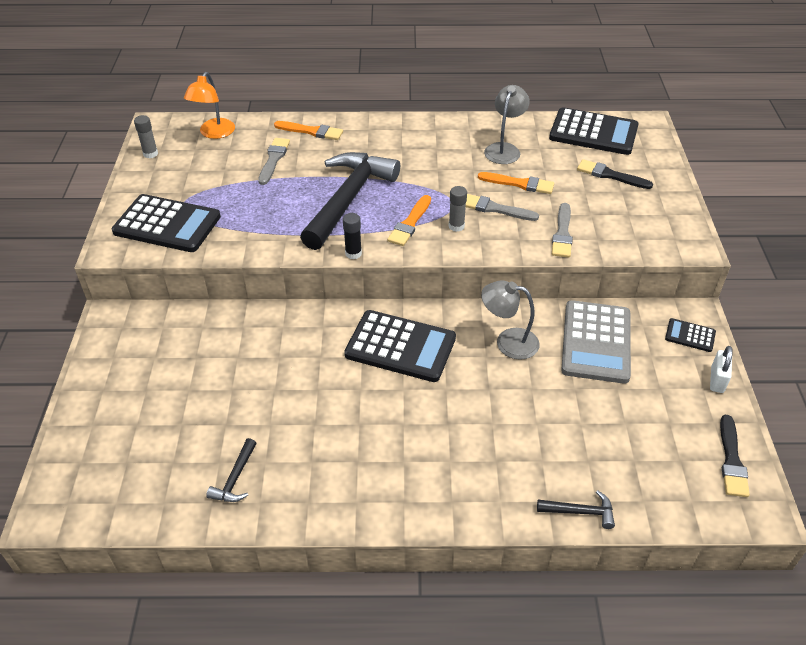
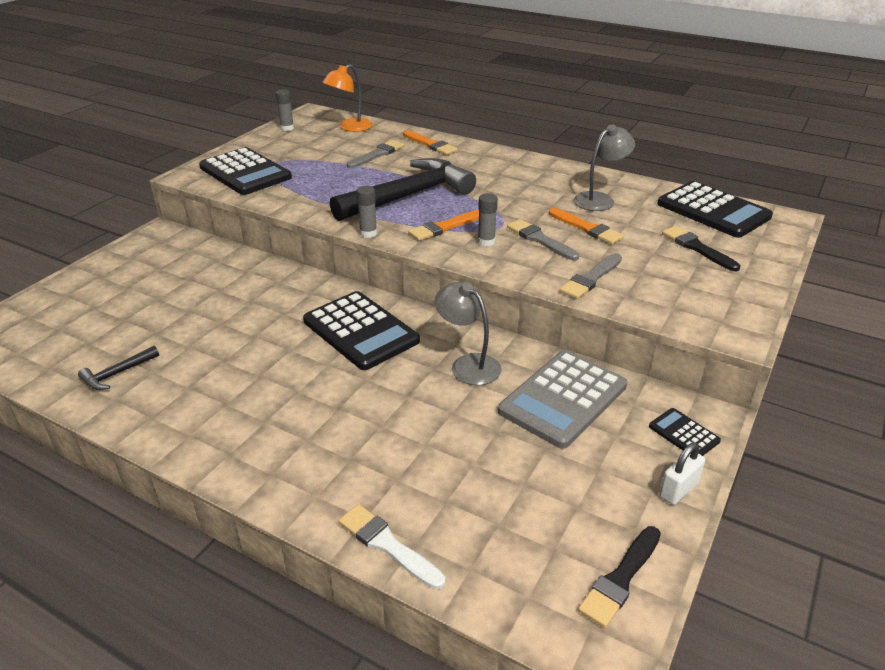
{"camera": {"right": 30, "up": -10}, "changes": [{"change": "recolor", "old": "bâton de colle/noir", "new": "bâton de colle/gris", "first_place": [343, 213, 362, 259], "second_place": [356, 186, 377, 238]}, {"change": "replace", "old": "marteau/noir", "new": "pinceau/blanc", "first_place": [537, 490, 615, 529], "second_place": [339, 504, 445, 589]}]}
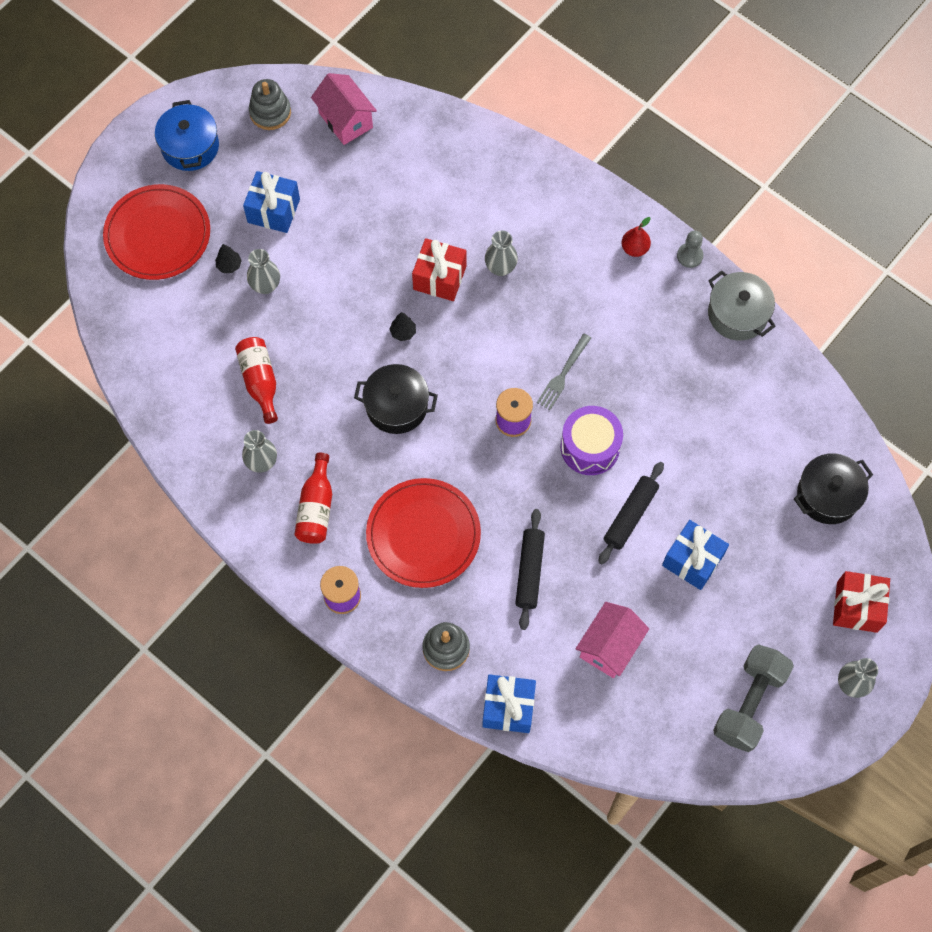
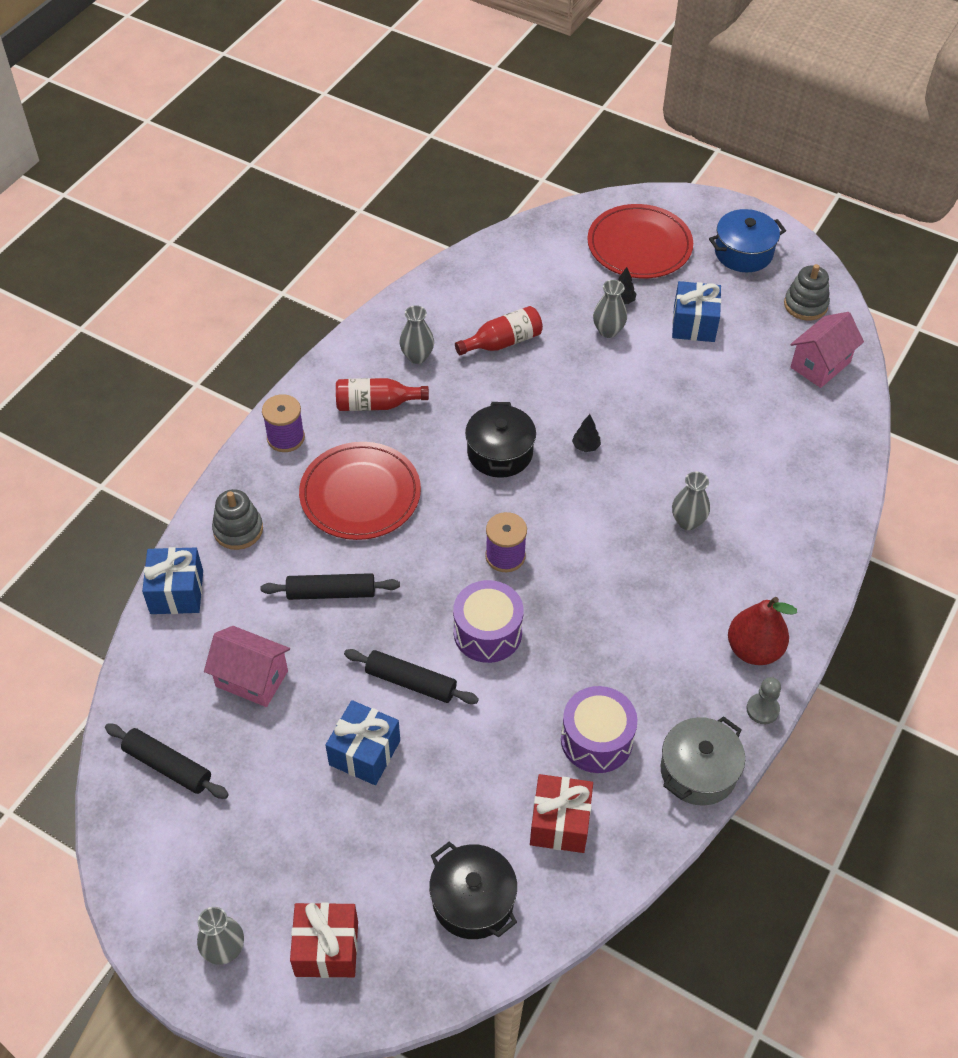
{"camera": {"right": 80, "up": -15}, "changes": [{"change": "resize", "old": "poire/rouge", "first_place": [622, 217, 651, 257], "second_place": [728, 597, 797, 665], "factor": 1.69}, {"change": "move", "old": "cadeau/rouge", "first_place": [412, 238, 466, 301], "second_place": [530, 774, 593, 853]}, {"change": "delete", "old": "fourchette/gris", "first_place": [537, 334, 591, 410]}, {"change": "delete", "old": "haltère/gris", "first_place": [713, 644, 794, 752]}, {"change": "insert", "new": "tambour/violet", "second_place": [561, 686, 637, 773]}, {"change": "insert", "new": "rouleau à pâtisserie/noir", "second_place": [105, 724, 229, 799]}]}
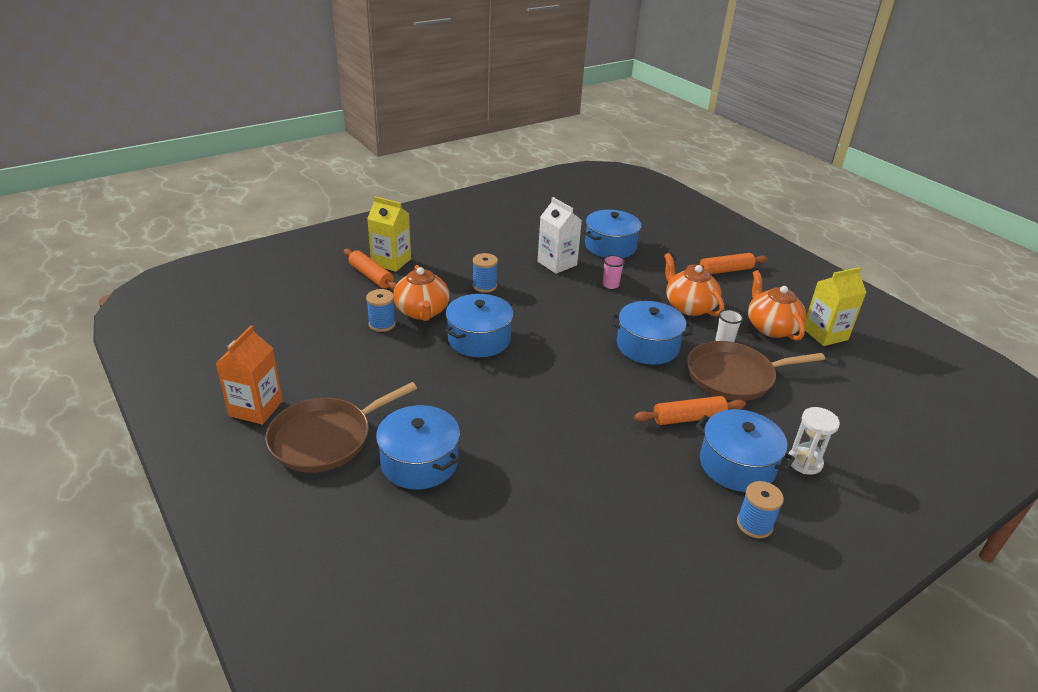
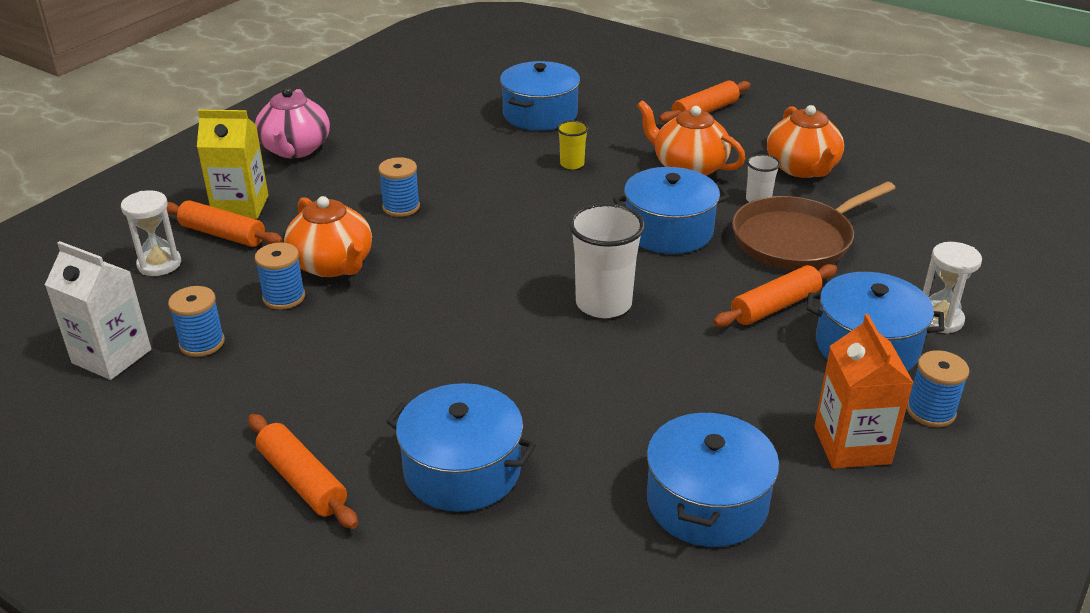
{"camera": {"right": -20, "up": 0}, "changes": [{"change": "move", "old": "brique de lait/blanc", "first_place": [538, 197, 582, 274], "second_place": [45, 241, 151, 380]}, {"change": "recolor", "old": "gobelet/rose", "new": "gobelet/jaune", "first_place": [603, 255, 625, 289], "second_place": [557, 120, 589, 169]}, {"change": "delete", "old": "brique de lait/jaune", "first_place": [804, 267, 866, 346]}, {"change": "rotate", "old": "théière/orange", "first_place": [748, 270, 807, 341], "second_place": [767, 105, 844, 178], "degrees": -150}, {"change": "move", "old": "marmite/bleu", "first_place": [445, 294, 513, 357], "second_place": [647, 411, 779, 547]}, {"change": "move", "old": "brique de lait/orange", "first_place": [215, 325, 283, 425], "second_place": [814, 314, 914, 469]}, {"change": "replace", "old": "poêle/marron", "new": "rouleau à pâtisserie/orange", "first_place": [265, 382, 417, 472], "second_place": [248, 414, 358, 529]}, {"change": "insert", "new": "théière/rose", "second_place": [255, 87, 330, 158]}, {"change": "insert", "new": "sablier/blanc", "second_place": [121, 190, 181, 276]}, {"change": "insert", "new": "gobelet/blanc", "second_place": [569, 203, 645, 318]}, {"change": "insert", "new": "bobine/bleu", "second_place": [168, 286, 225, 357]}]}
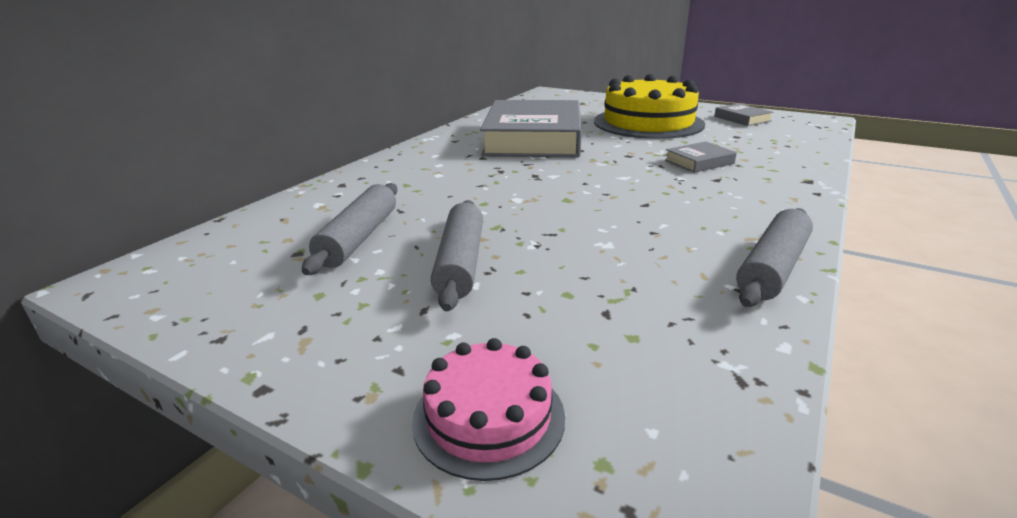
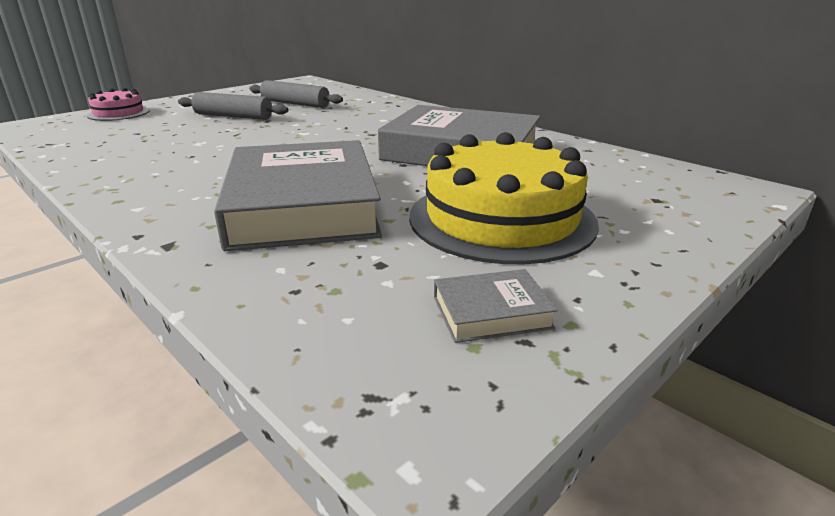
{"camera": {"right": 105, "up": 0}, "changes": [{"change": "resize", "old": "livre/gris", "first_place": [665, 141, 737, 173], "second_place": [214, 140, 382, 251], "factor": 2.46}, {"change": "delete", "old": "rouleau à pâtisserie/gris", "first_place": [736, 208, 813, 307]}]}
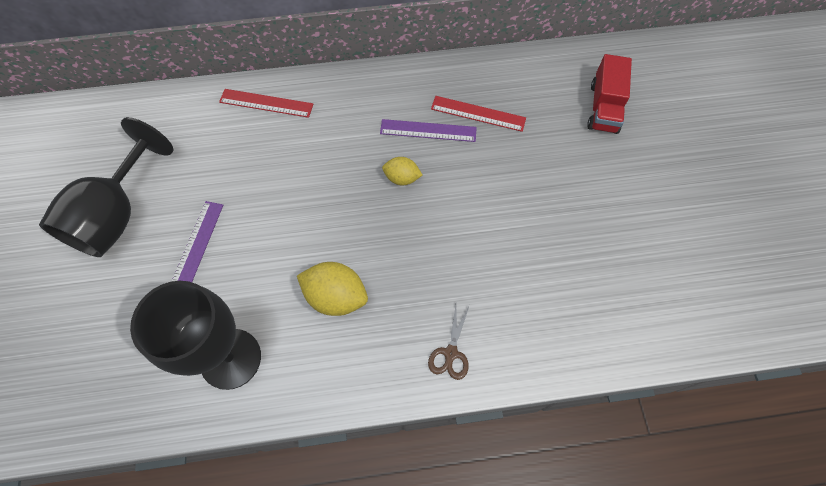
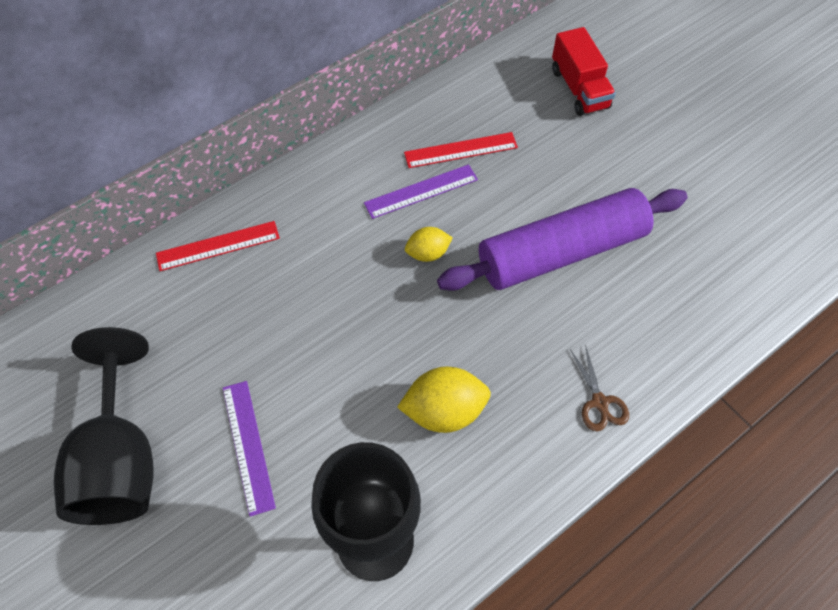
{"camera": {"right": -30, "up": -5}, "changes": [{"change": "insert", "new": "rouleau à pâtisserie/violet", "second_place": [437, 188, 687, 291]}]}
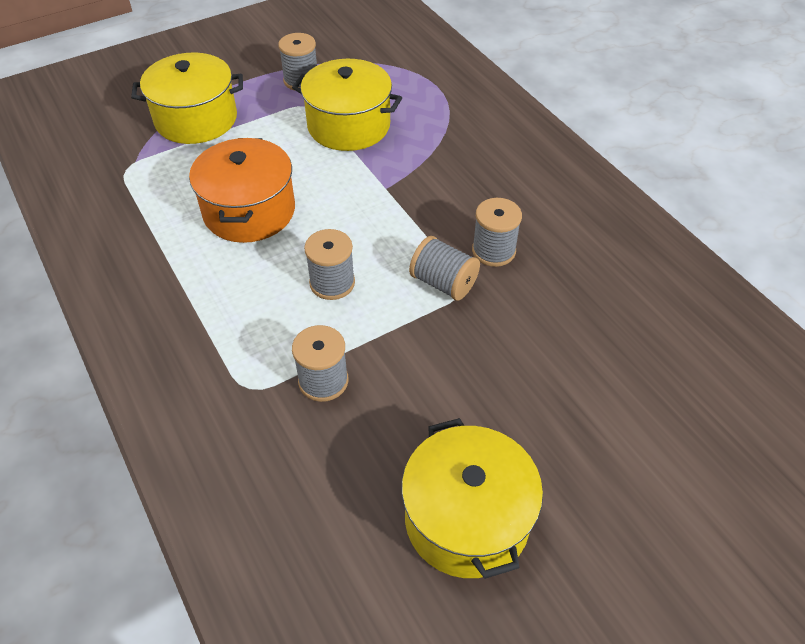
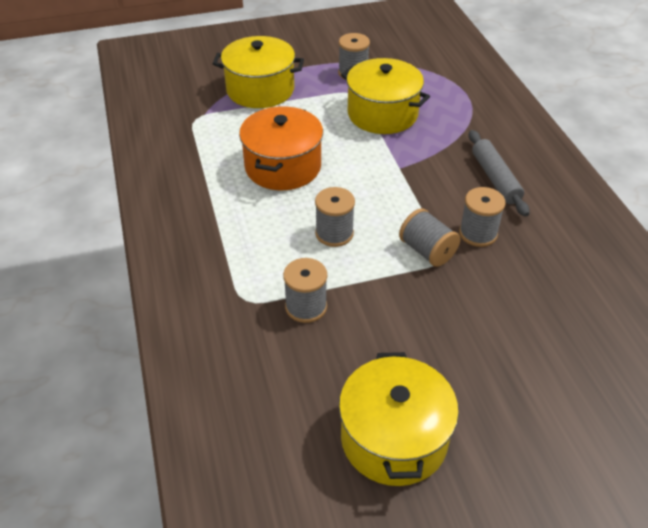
{"camera": {"right": 15, "up": -5}, "changes": [{"change": "insert", "new": "rouleau à pâtisserie/gris", "second_place": [469, 130, 530, 217]}]}
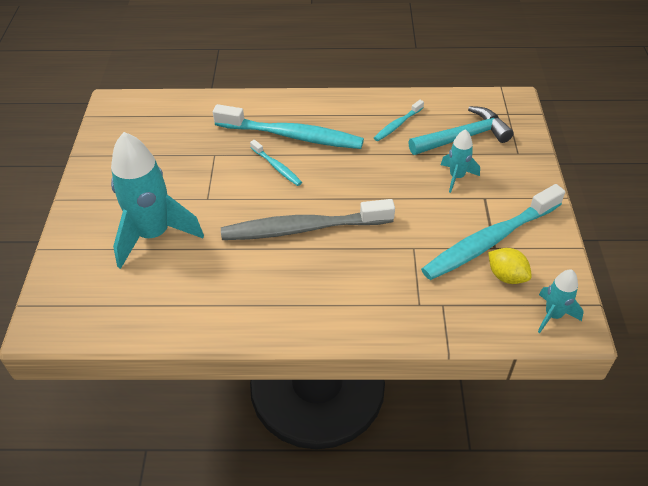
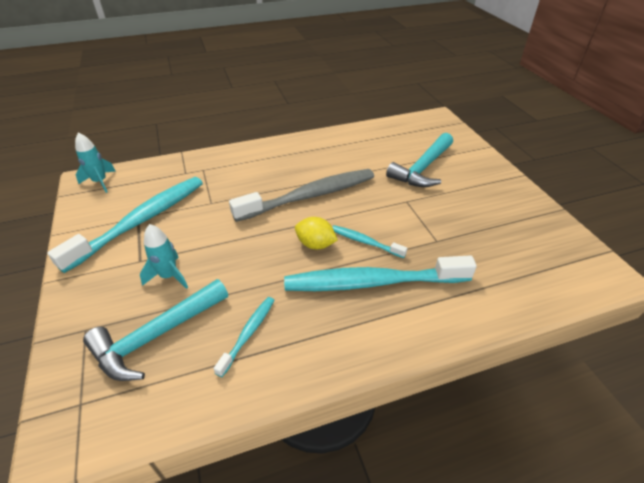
{"camera": {"right": 160, "up": -5}, "changes": [{"change": "replace", "old": "fusée/turquoise", "new": "marteau/turquoise", "first_place": [111, 132, 204, 269], "second_place": [386, 133, 453, 187]}, {"change": "move", "old": "citron/jaune", "first_place": [488, 248, 532, 284], "second_place": [295, 217, 338, 249]}]}
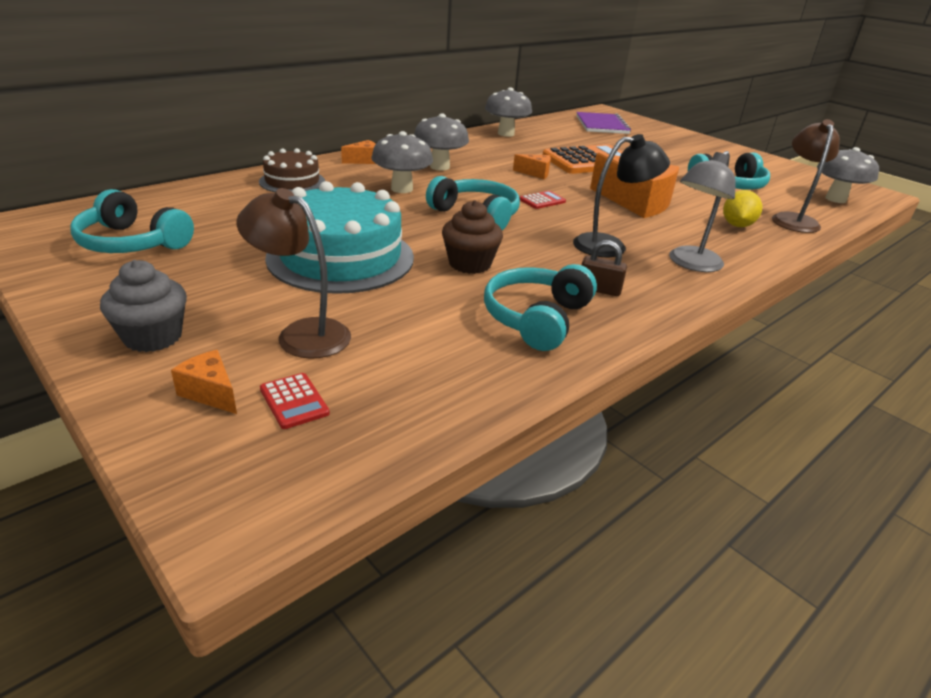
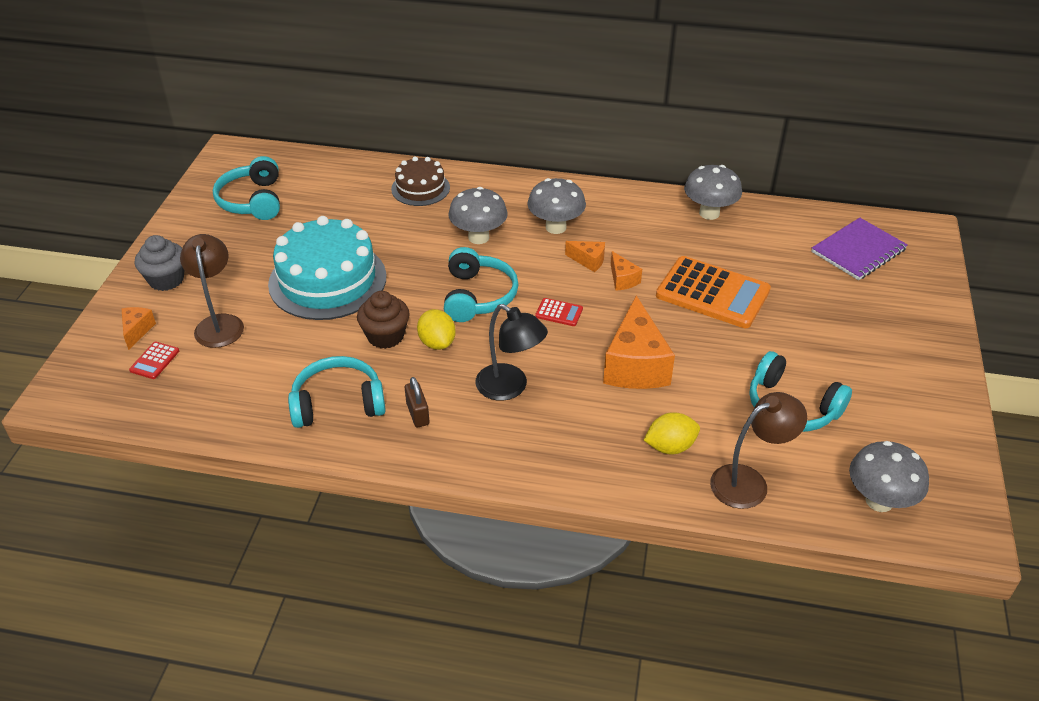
{"camera": {"right": 55, "up": 10}, "changes": [{"change": "move", "old": "fromage/orange", "first_place": [341, 140, 376, 164], "second_place": [565, 241, 605, 272]}, {"change": "delete", "old": "lampe/gris", "first_place": [669, 151, 736, 272]}, {"change": "insert", "new": "citron/jaune", "second_place": [417, 309, 456, 350]}]}
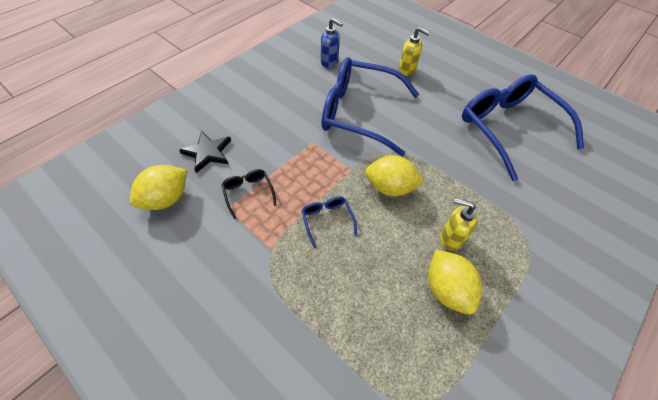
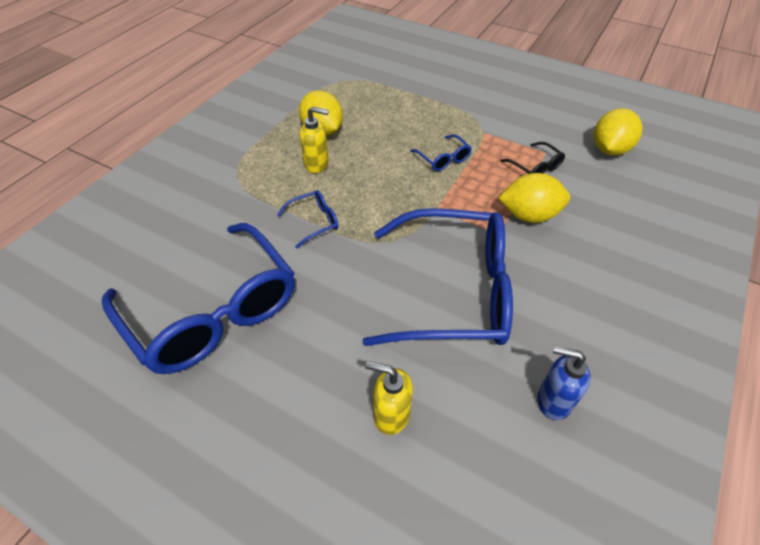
{"camera": {"right": 170, "up": -5}, "changes": [{"change": "delete", "old": "étoile/noir", "first_place": [179, 131, 231, 173]}, {"change": "move", "old": "citron/jaune", "first_place": [365, 155, 424, 196], "second_place": [498, 173, 570, 223]}, {"change": "insert", "new": "lunettes/bleu", "second_place": [277, 190, 339, 249]}]}
